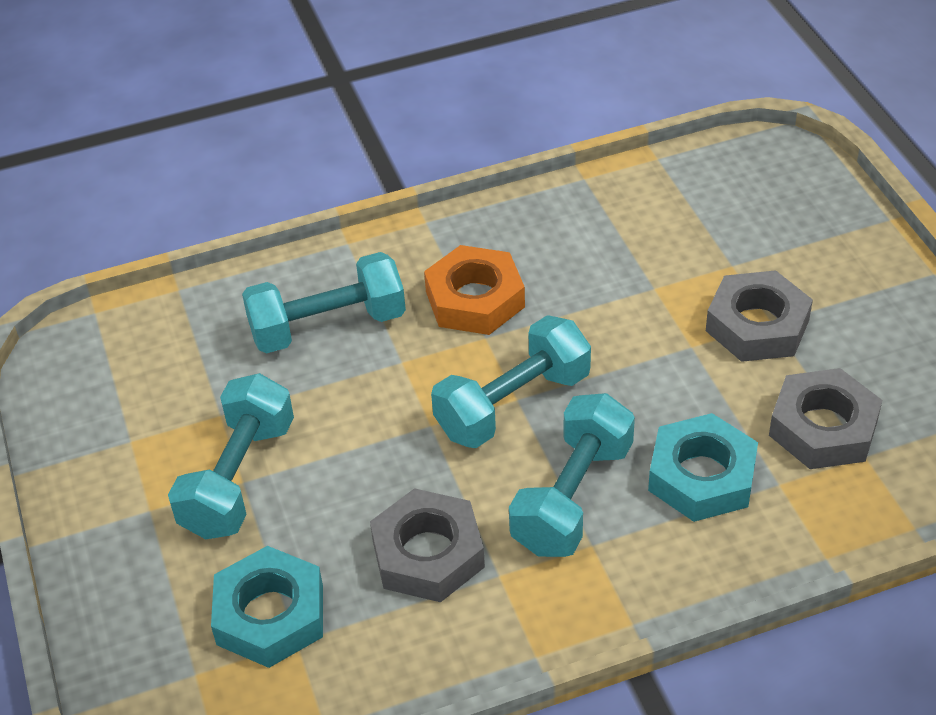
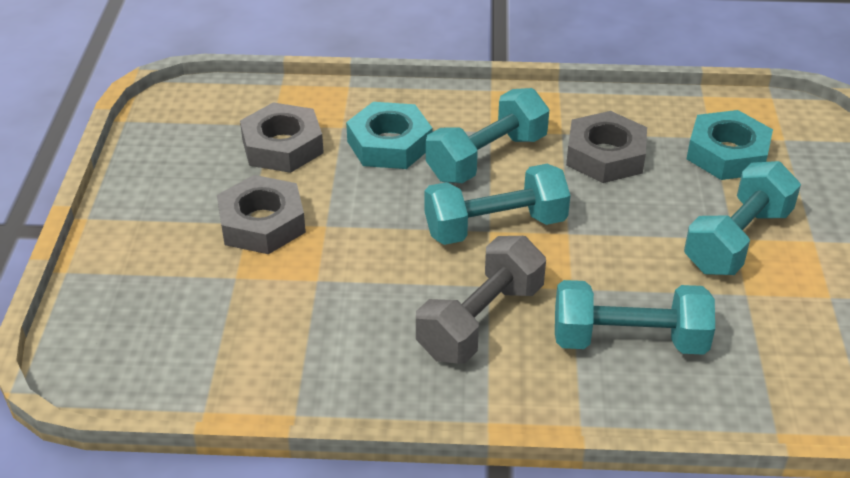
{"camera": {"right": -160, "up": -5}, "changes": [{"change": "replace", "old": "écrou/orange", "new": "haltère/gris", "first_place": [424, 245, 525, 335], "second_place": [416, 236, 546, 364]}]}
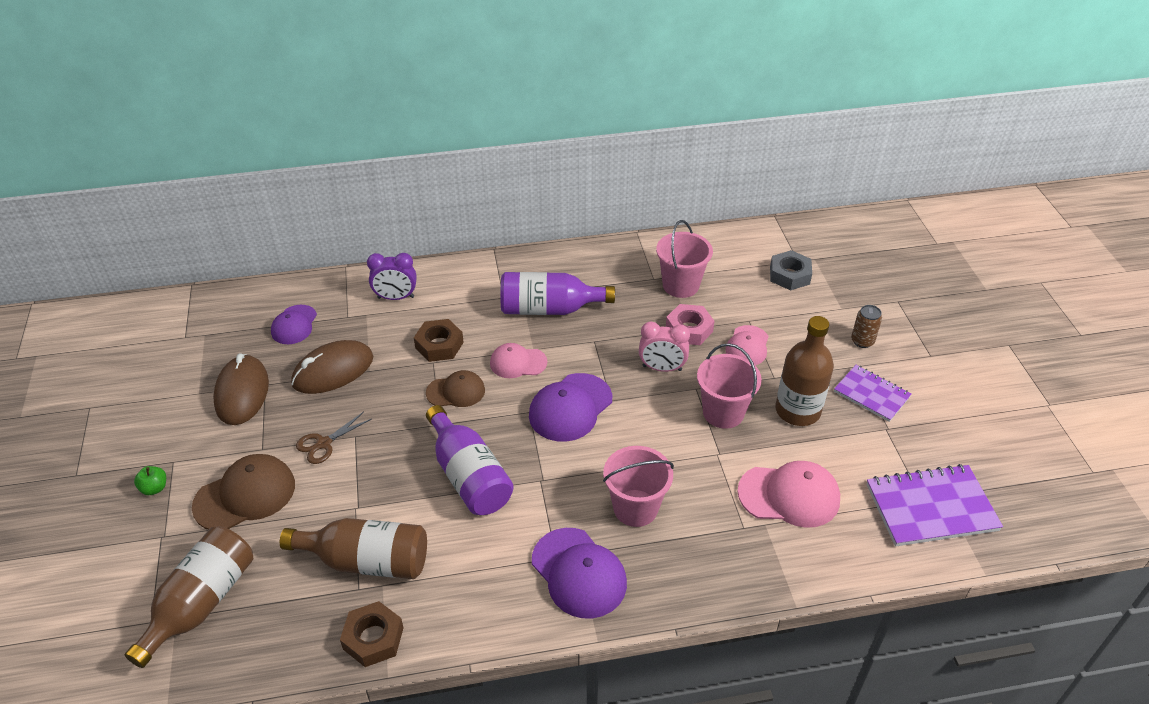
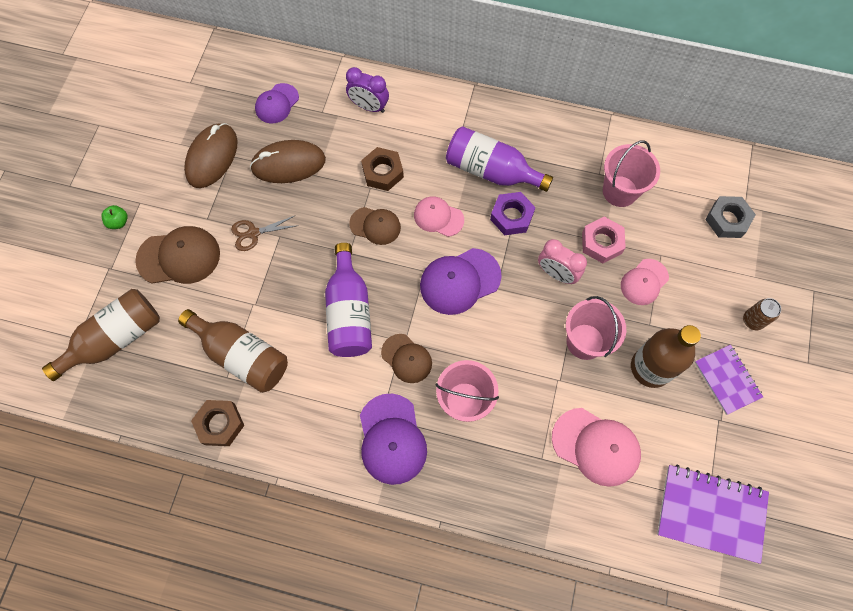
{"camera": {"right": 25, "up": 25}, "changes": [{"change": "insert", "new": "écrou/violet", "second_place": [490, 192, 536, 235]}, {"change": "insert", "new": "casquette/marron", "second_place": [381, 334, 432, 383]}]}
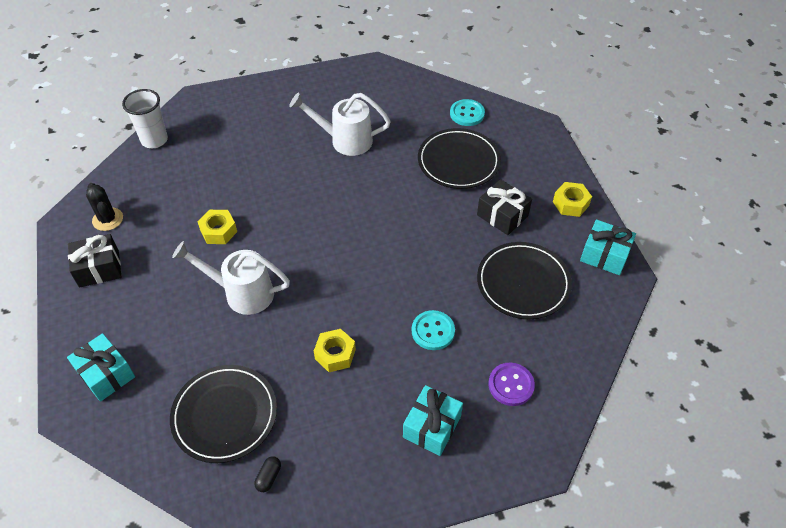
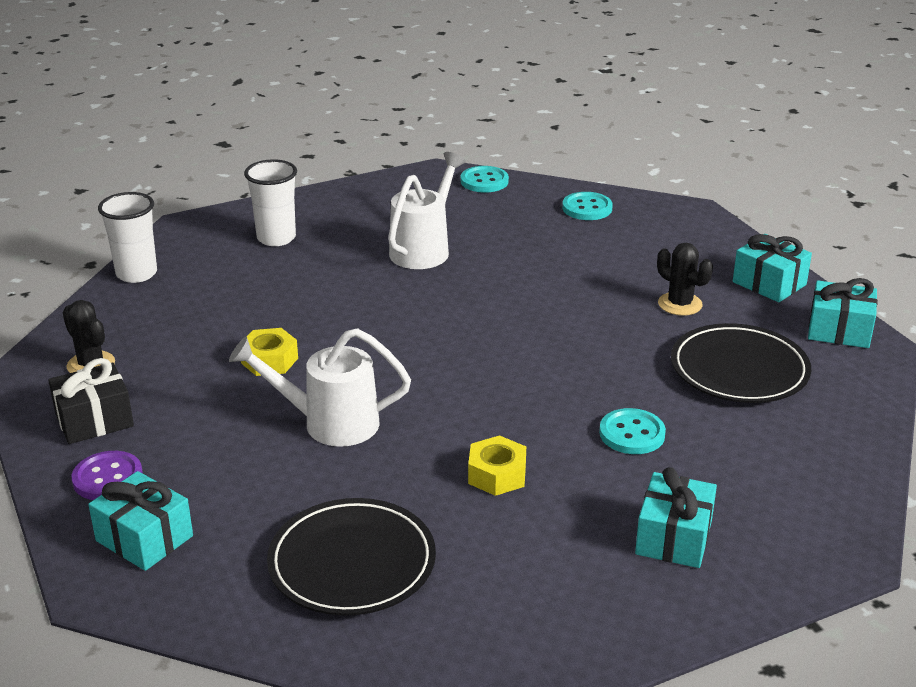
{"camera": {"right": -10, "up": -20}, "changes": [{"change": "rotate", "old": "arrosoir/blanc", "first_place": [289, 93, 391, 156], "second_place": [388, 152, 466, 269], "degrees": 120}, {"change": "delete", "old": "assiette/noir", "first_place": [418, 128, 501, 189]}, {"change": "replace", "old": "cadeau/noir", "new": "cactus/noir", "first_place": [477, 179, 532, 235], "second_place": [657, 243, 713, 316]}, {"change": "replace", "old": "écrou/jaune", "new": "cadeau/turquoise", "first_place": [553, 182, 592, 217], "second_place": [733, 234, 812, 302]}, {"change": "move", "old": "bouton/violet", "first_place": [488, 363, 535, 406], "second_place": [72, 451, 143, 500]}, {"change": "delete", "old": "gélule/noir", "first_place": [254, 456, 281, 492]}, {"change": "insert", "new": "gobelet/blanc", "second_place": [244, 159, 297, 246]}, {"change": "insert", "new": "bouton/turquoise", "second_place": [461, 166, 509, 193]}]}
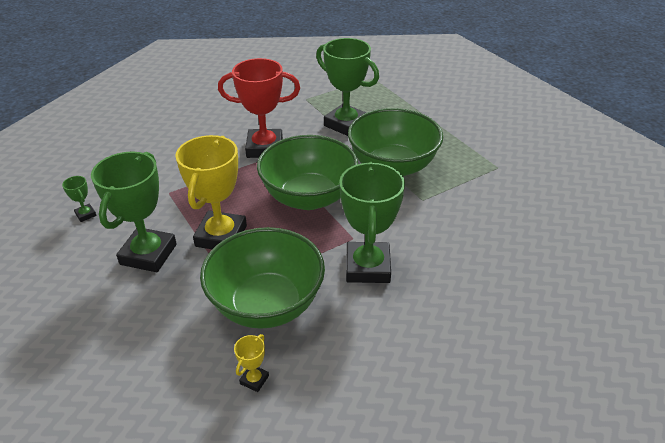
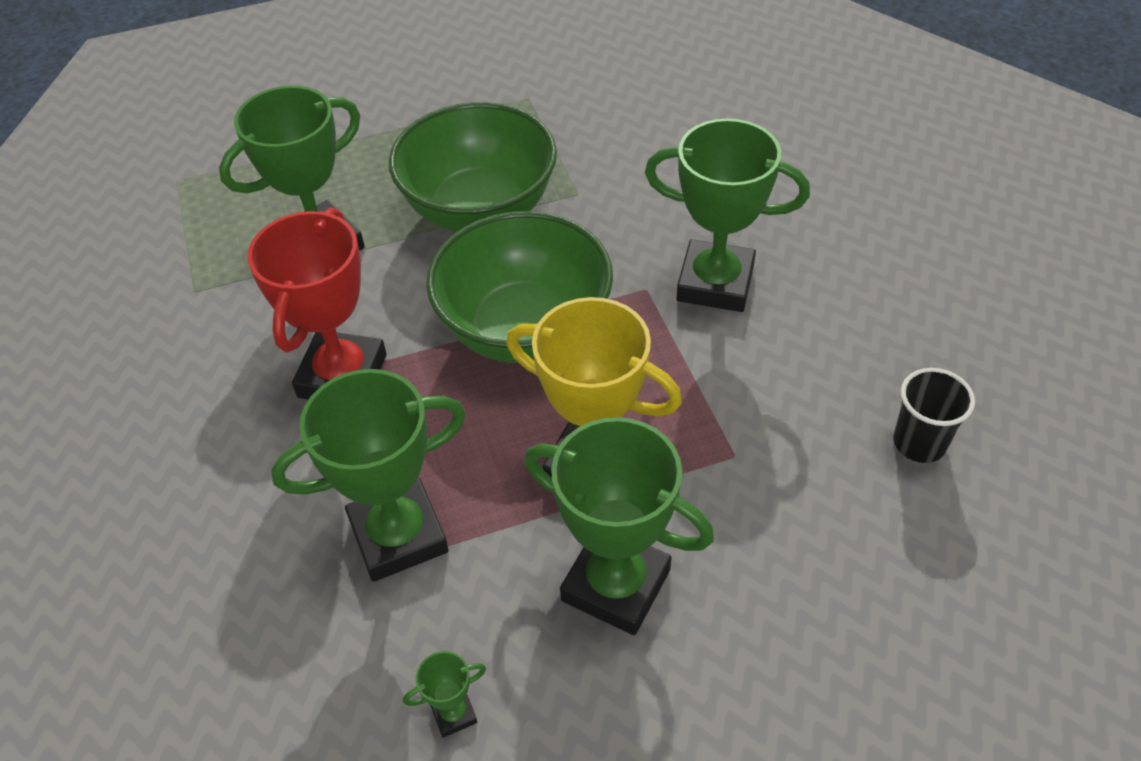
{"camera": {"right": -75, "up": 10}, "changes": [{"change": "delete", "old": "bol/vert", "first_place": [200, 227, 325, 329]}, {"change": "replace", "old": "trophée/jaune", "new": "gobelet/noir", "first_place": [234, 334, 269, 392], "second_place": [893, 368, 975, 463]}, {"change": "insert", "new": "trophée/vert", "second_place": [271, 369, 466, 582]}]}
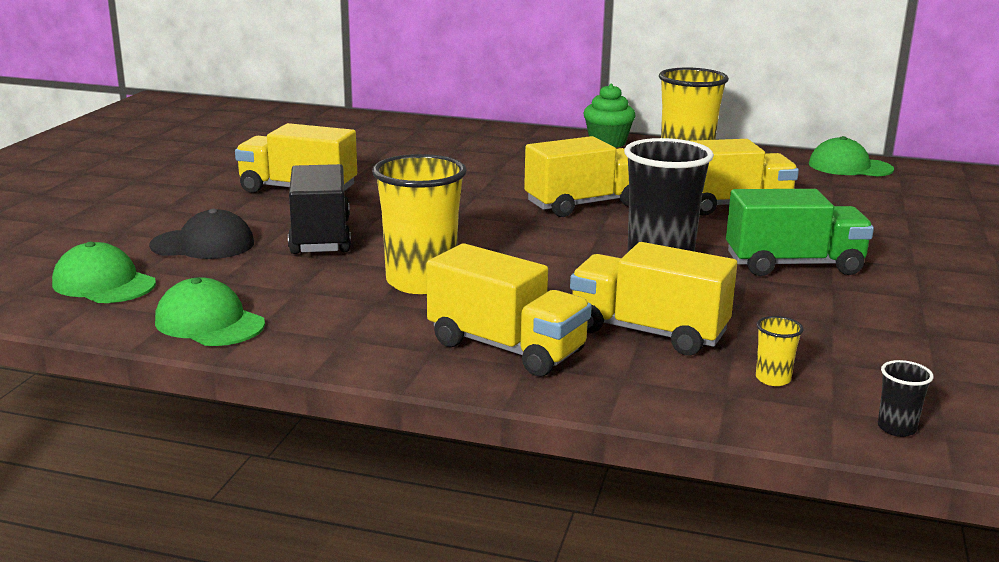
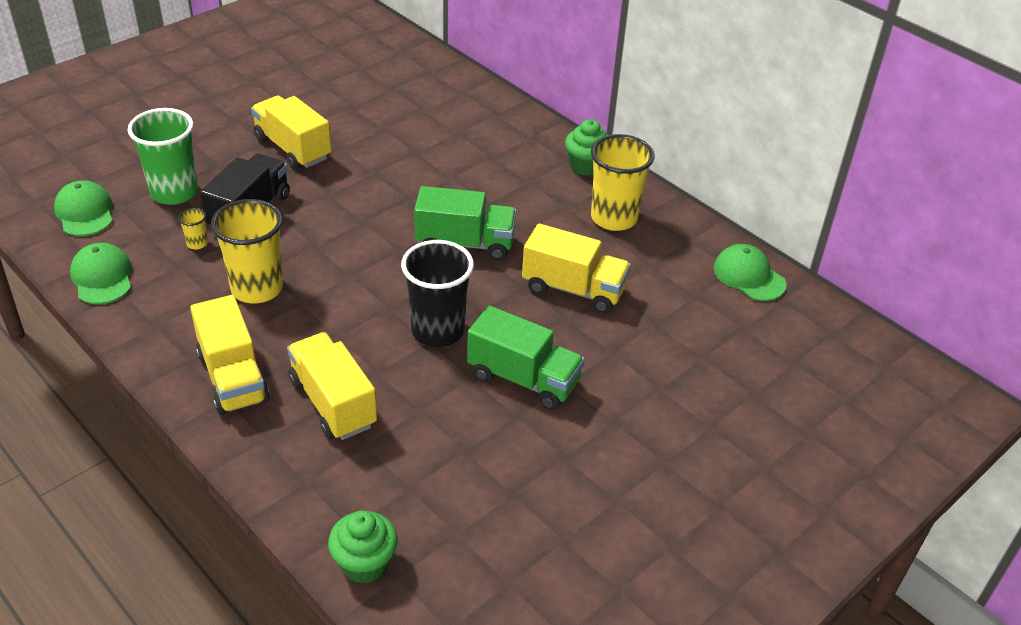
{"camera": {"right": 30, "up": 20}, "changes": [{"change": "recolor", "old": "camion/jaune", "new": "camion/vert", "first_place": [524, 136, 629, 217], "second_place": [414, 186, 516, 260]}, {"change": "replace", "old": "casquette/noir", "new": "gobelet/vert", "first_place": [149, 209, 254, 259], "second_place": [128, 108, 198, 205]}, {"change": "move", "old": "gobelet/jaune", "first_place": [756, 316, 804, 386], "second_place": [178, 208, 208, 249]}, {"change": "replace", "old": "gobelet/noir", "new": "muffin/vert", "first_place": [878, 360, 934, 437], "second_place": [328, 510, 398, 584]}]}
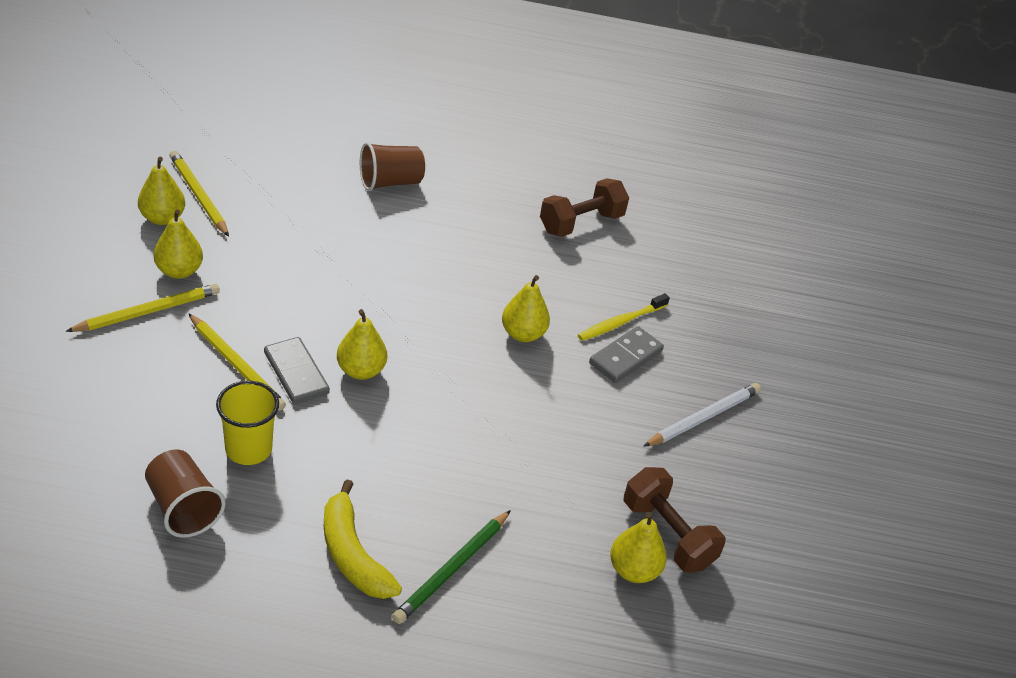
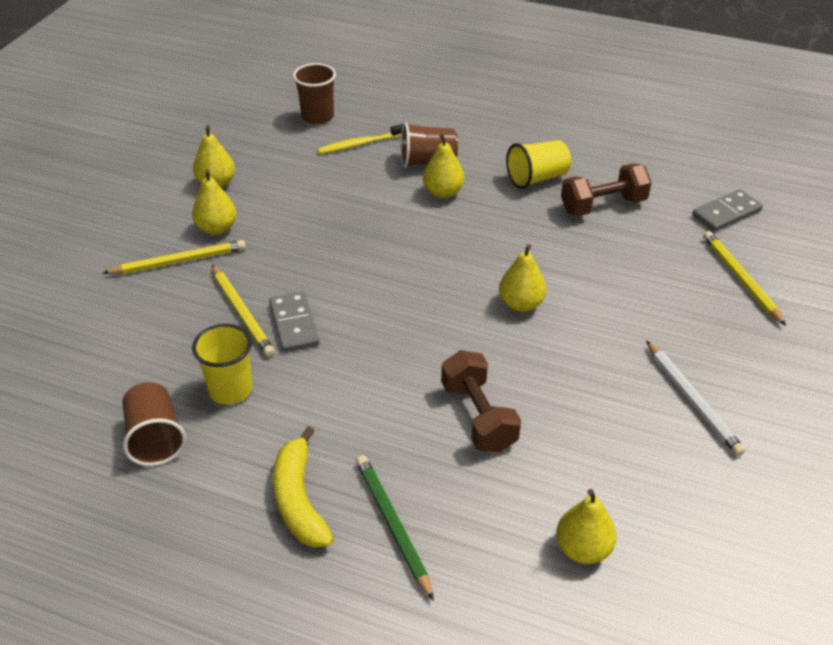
{"camera": {"right": 20, "up": 0}, "changes": [{"change": "move", "old": "crayon/jaune", "first_place": [170, 151, 229, 237], "second_place": [703, 231, 786, 326]}, {"change": "move", "old": "brosse à dents/jaune", "first_place": [578, 293, 670, 341], "second_place": [317, 124, 403, 154]}, {"change": "move", "old": "poire/jaune", "first_place": [337, 309, 387, 380], "second_place": [423, 133, 464, 198]}, {"change": "move", "old": "domino/gris", "first_place": [589, 326, 664, 383], "second_place": [692, 189, 763, 232]}, {"change": "rotate", "old": "crayon/blanc", "first_place": [643, 383, 761, 447], "second_place": [646, 340, 746, 456], "degrees": 90}, {"change": "move", "old": "haltère/marron", "first_place": [623, 467, 725, 573], "second_place": [441, 350, 521, 453]}, {"change": "rotate", "old": "crayon/vert", "first_place": [392, 510, 511, 624], "second_place": [356, 455, 434, 601], "degrees": 105}, {"change": "insert", "new": "gobelet/marron", "second_place": [293, 63, 336, 124]}, {"change": "insert", "new": "gobelet/jaune", "second_place": [506, 140, 571, 189]}]}
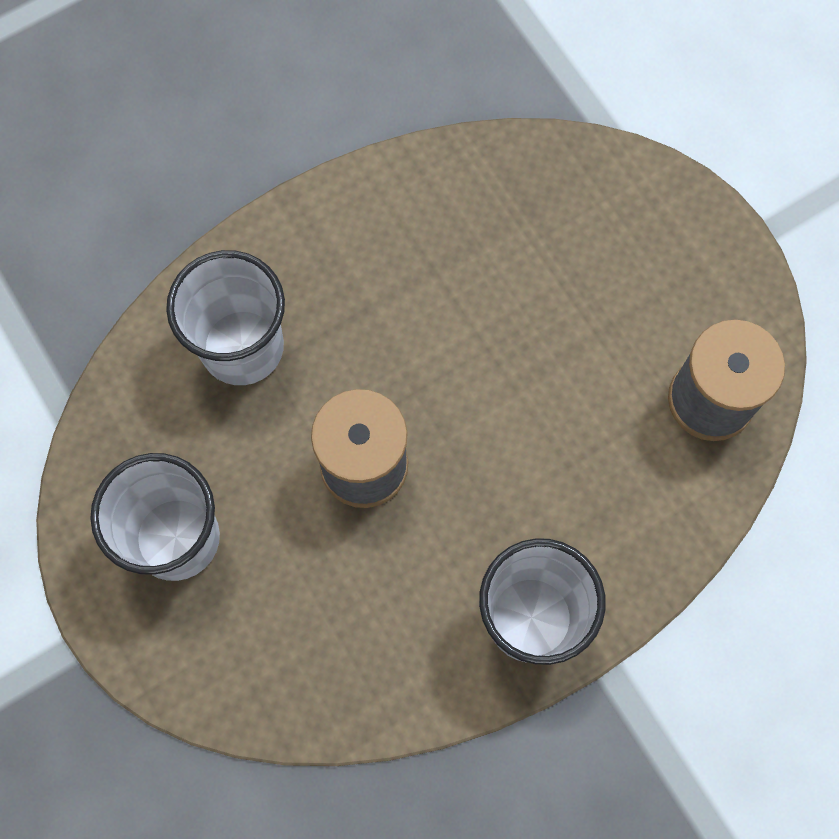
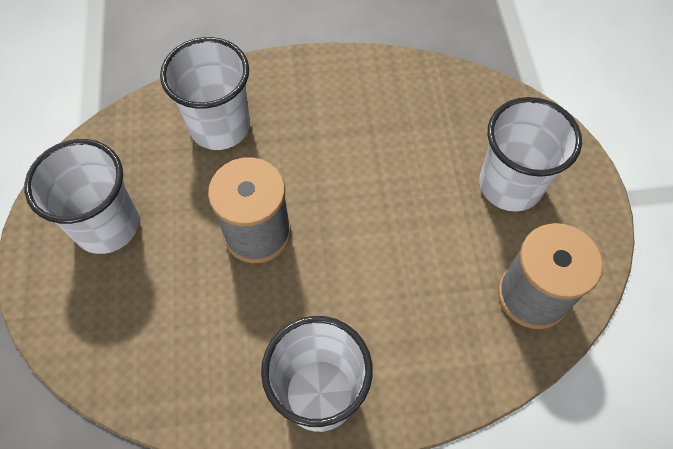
{"camera": {"right": 25, "up": -10}, "changes": [{"change": "insert", "new": "gobelet/blanc", "second_place": [479, 97, 582, 212]}]}
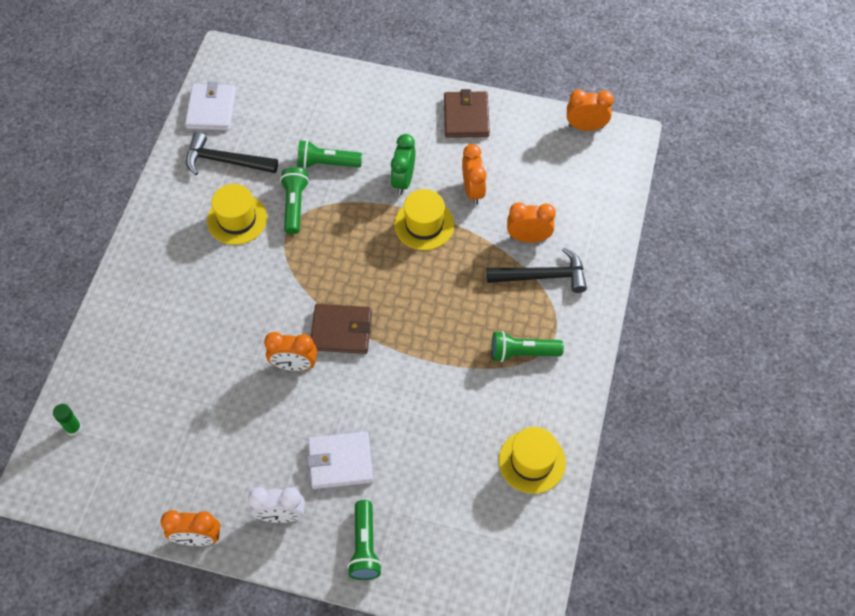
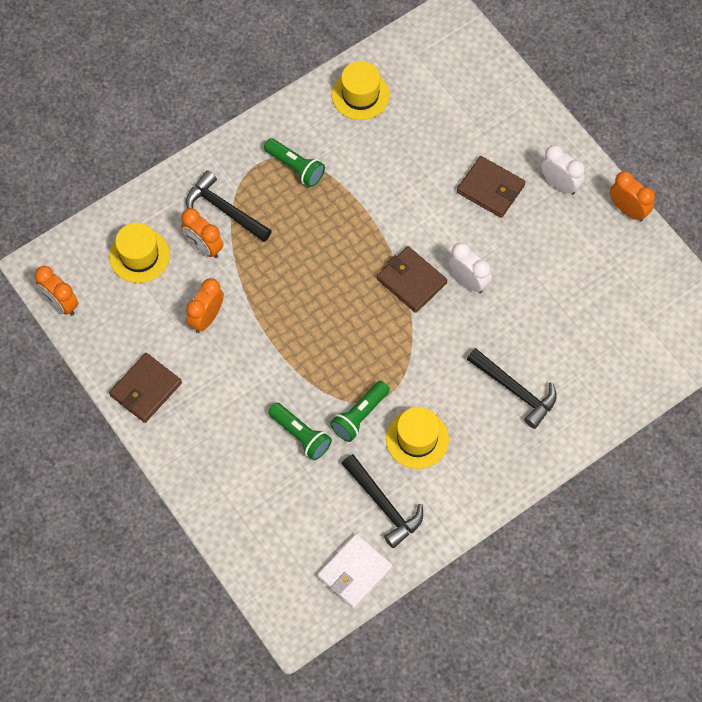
{"camera": {"right": -140, "up": 5}, "changes": [{"change": "delete", "old": "réveil/vert", "first_place": [390, 134, 415, 195]}, {"change": "move", "old": "chapeau/jaune", "first_place": [394, 189, 454, 250], "second_place": [109, 223, 170, 283]}, {"change": "recolor", "old": "réveil/orange", "new": "réveil/blanc", "first_place": [264, 332, 317, 371], "second_place": [448, 242, 491, 293]}, {"change": "delete", "old": "bâton de colle/vert", "first_place": [53, 404, 82, 436]}, {"change": "recolor", "old": "portefeuille/blanc", "new": "portefeuille/marron", "first_place": [307, 432, 373, 489], "second_place": [457, 156, 525, 218]}, {"change": "delete", "old": "lampe de poche/vert", "first_place": [347, 500, 382, 580]}, {"change": "insert", "new": "marteau/noir", "second_place": [467, 348, 557, 429]}]}
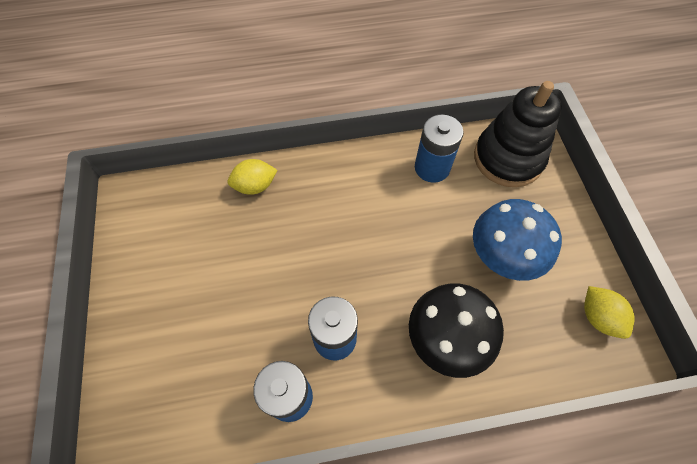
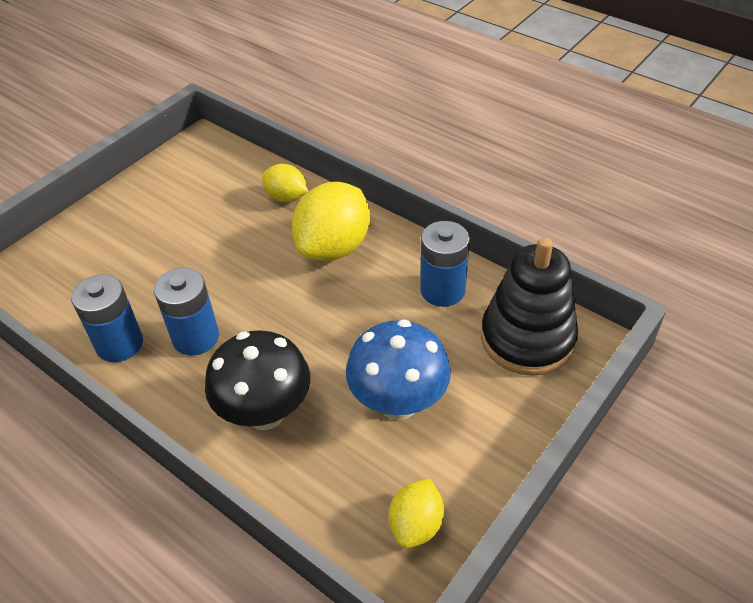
{"camera": {"right": 50, "up": -15}, "changes": [{"change": "insert", "new": "citron/jaune", "second_place": [292, 182, 370, 261]}]}
